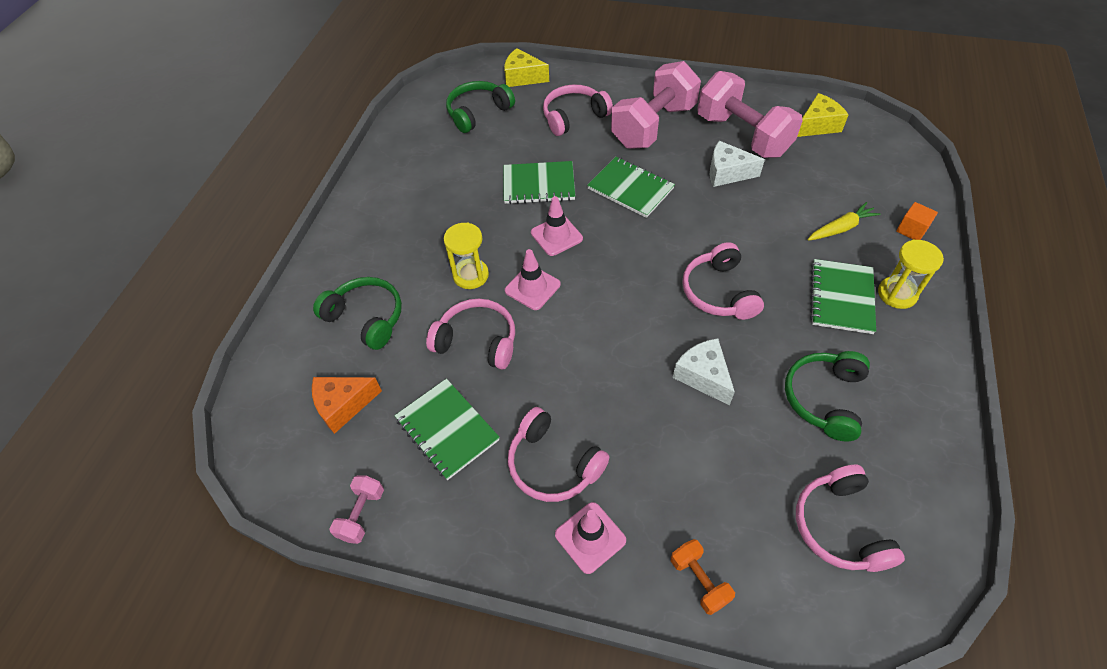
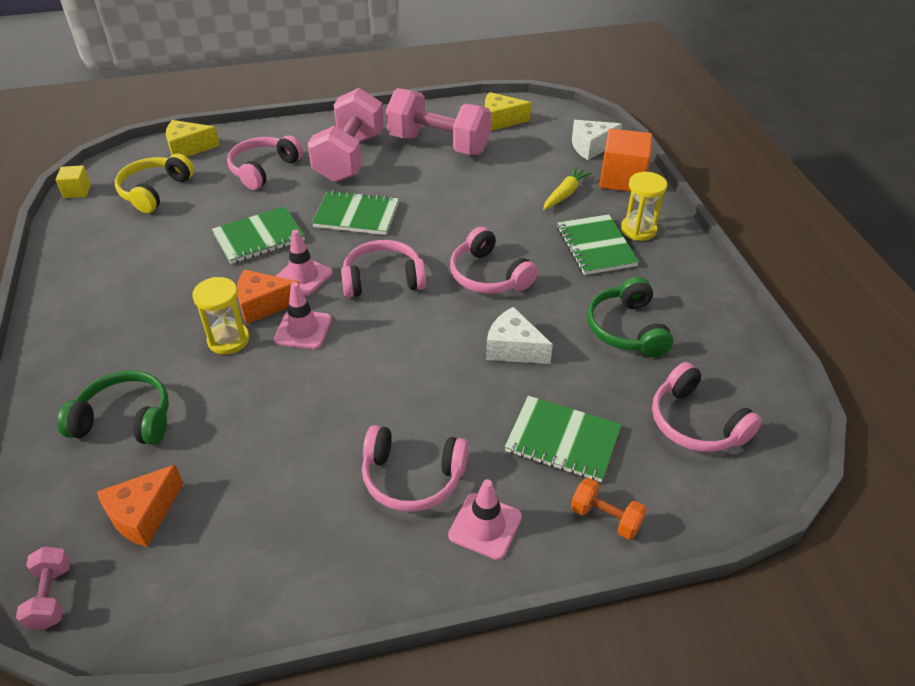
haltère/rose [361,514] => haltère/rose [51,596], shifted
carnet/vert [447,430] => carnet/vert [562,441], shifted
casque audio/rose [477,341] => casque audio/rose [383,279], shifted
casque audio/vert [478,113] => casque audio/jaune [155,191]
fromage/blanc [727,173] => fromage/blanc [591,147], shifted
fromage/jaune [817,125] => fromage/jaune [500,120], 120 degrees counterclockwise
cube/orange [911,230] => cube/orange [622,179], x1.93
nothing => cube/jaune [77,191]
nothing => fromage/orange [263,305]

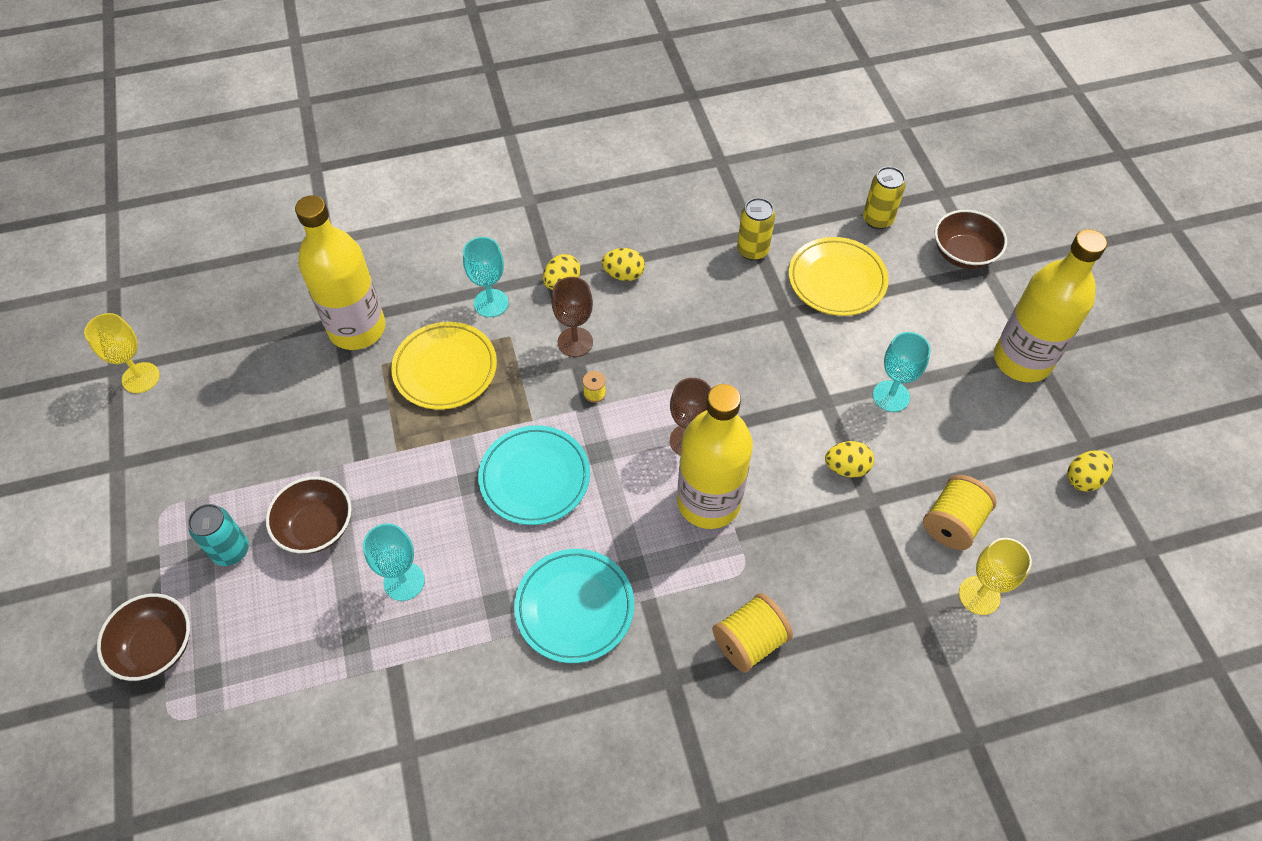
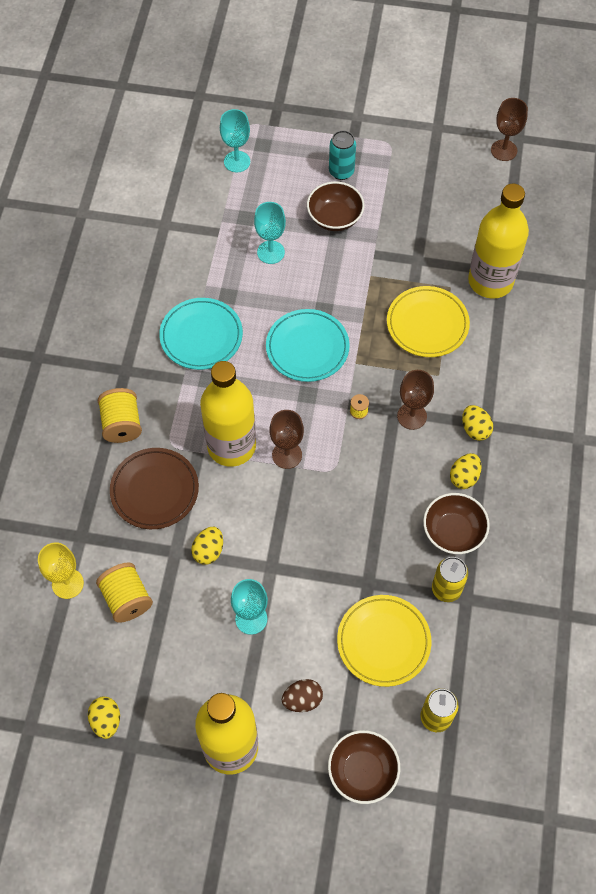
verre à pied/jaune [141,378] => verre à pied/marron [504,150]
bol/marron [156,646] => bol/marron [453,532], shifted
verre à pied/turquoise [491,303] => verre à pied/turquoise [237,161], shifted
nothing => assiette/marron [154,490]
nothing => œuf/marron [302,700]

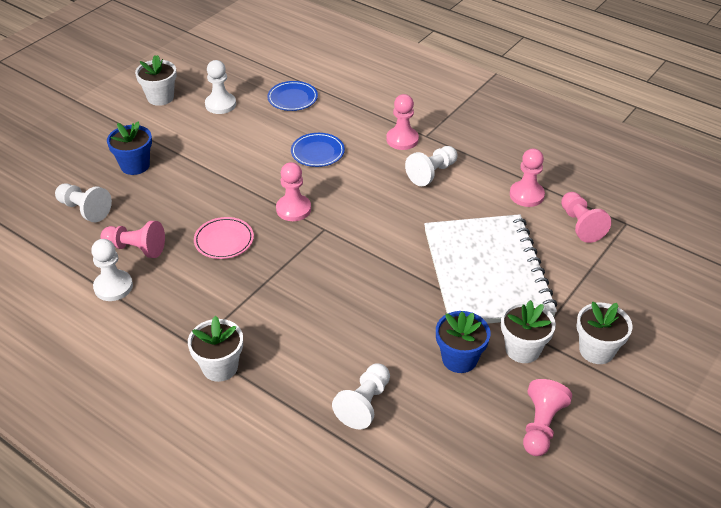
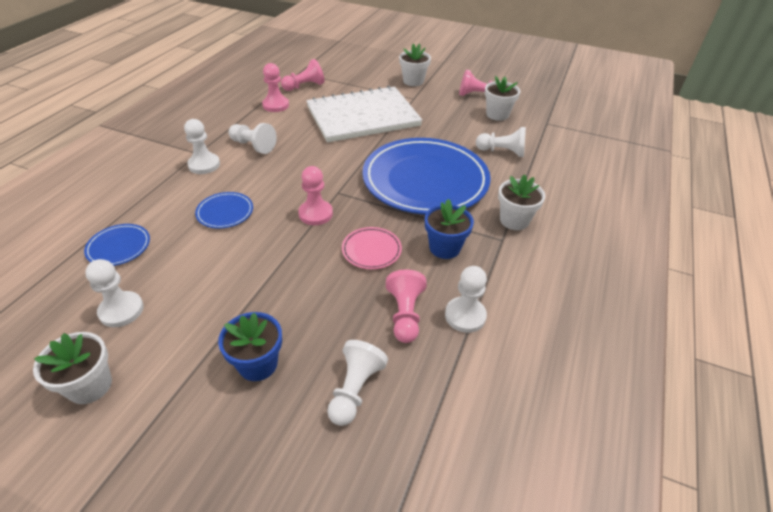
pion/rose [402,139] => pion/blanc [204,165]
pot de fleurs/bleu [459,359] => pot de fleurs/bleu [444,248], shifted
pot de fleurs/blanc [522,349] => pot de fleurs/blanc [497,114], shifted
nothing => assiette/bleu [425,180]

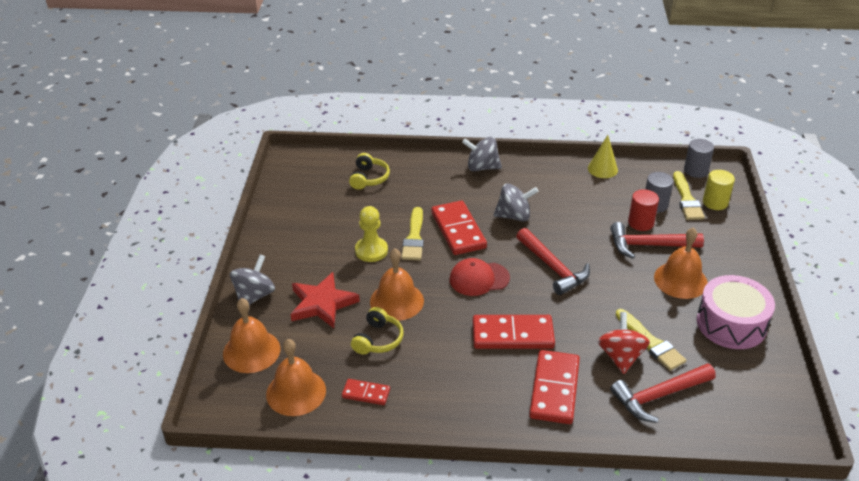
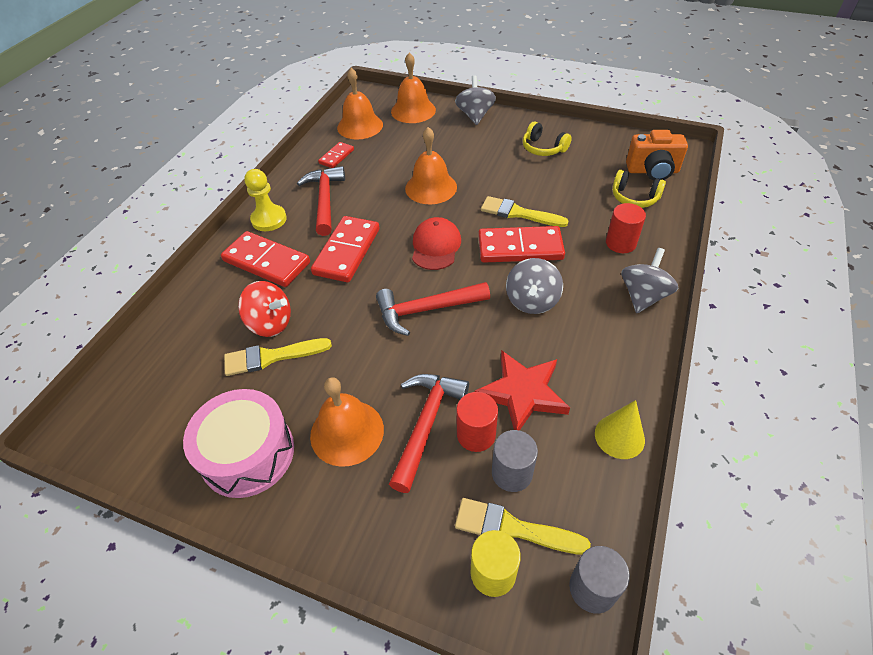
toupie/gris [254,295] => toupie/gris [475,115], 135 degrees counterclockwise
étoile/rouge [322,303] => étoile/rouge [522,393], shifted
casque audio/jaune [378,339] => casque audio/jaune [543,148], shifted
pion/jaune [371,251] => pion/jaune [269,219], shifted
marteau/rouge [659,396] => marteau/rouge [325,200], shifted
nothing => cylindre/rouge [620,243]
nothing => appareil photo/orange [652,171]

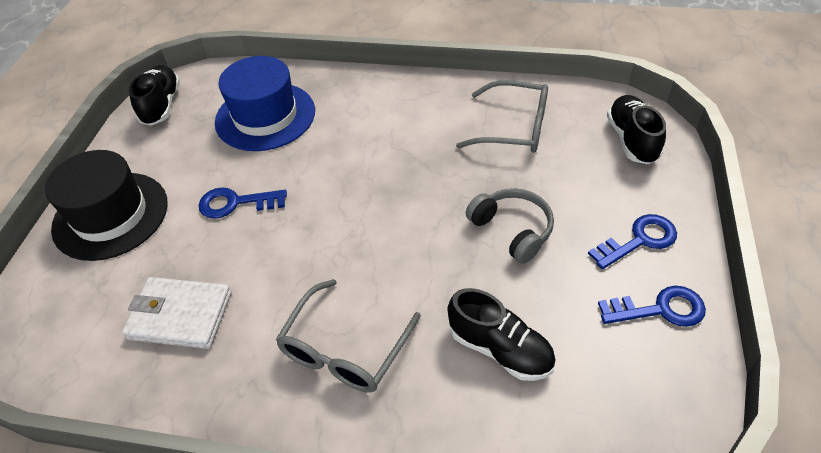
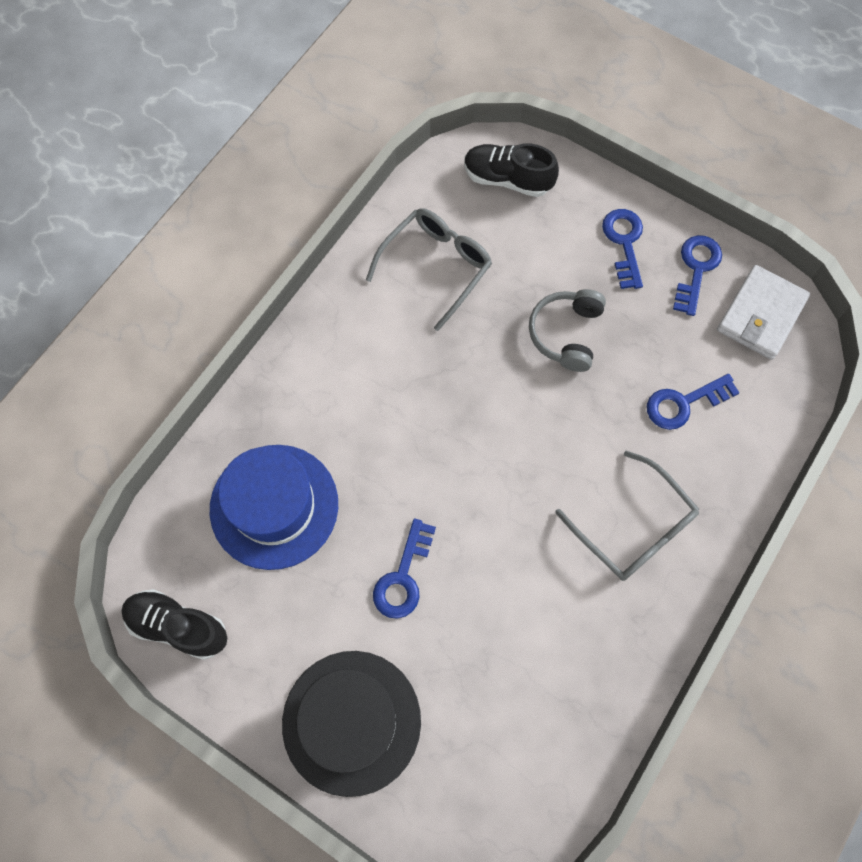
portefeuille/blanc [180,316] => portefeuille/blanc [761,315], shifted
chaussure/noir [500,349] => clé/bleu [684,403]
casque audio/gris [512,230] => casque audio/gris [566,334], 60 degrees counterclockwise

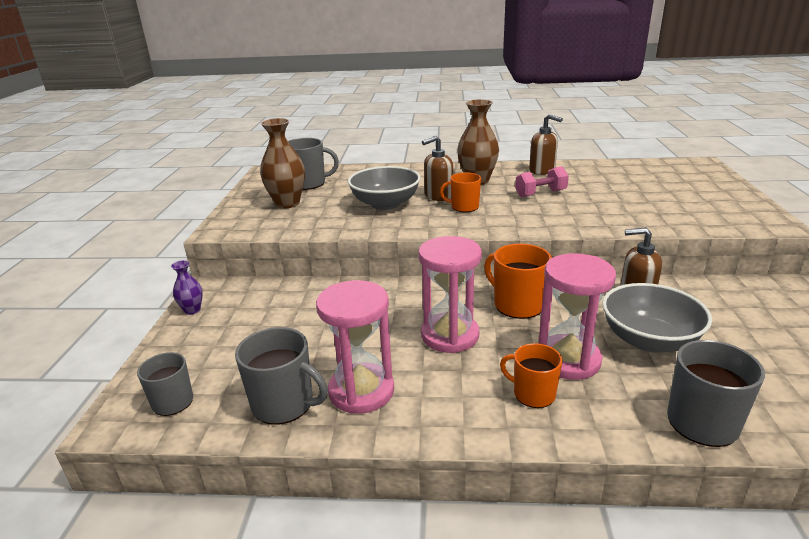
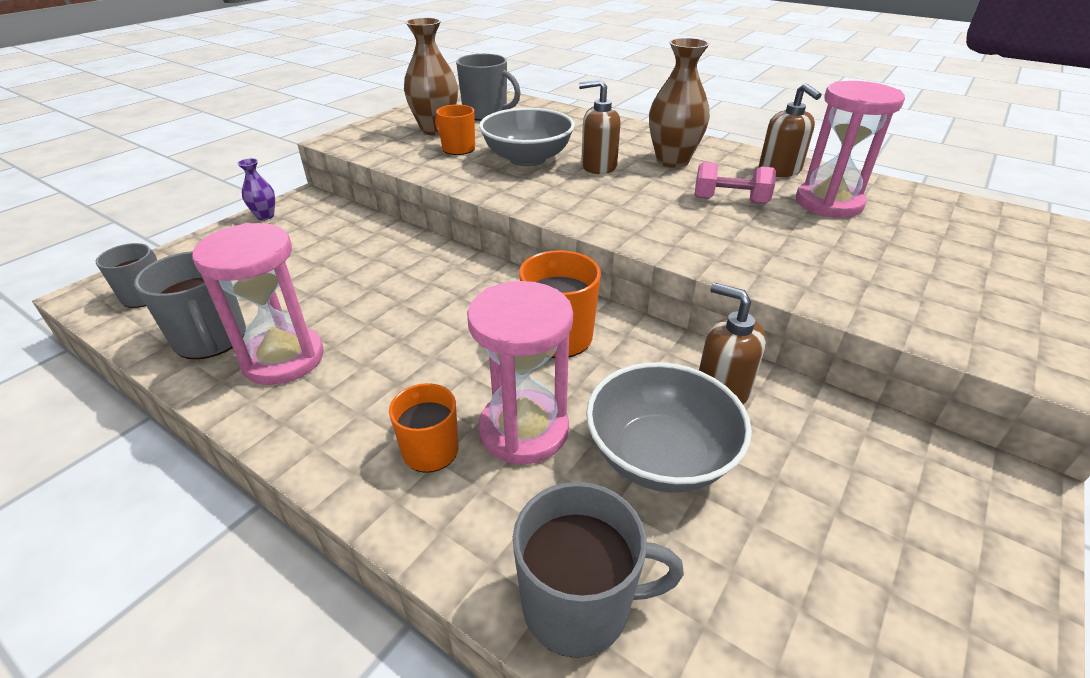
sablier/rose [450,335] => sablier/rose [828,203], shifted
tasse/orange [464,207] => tasse/orange [458,148], shifted

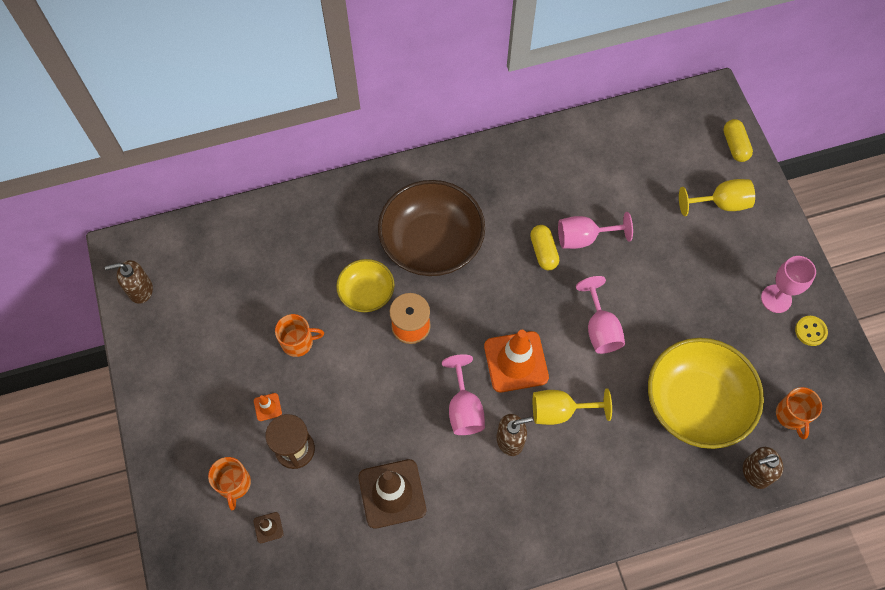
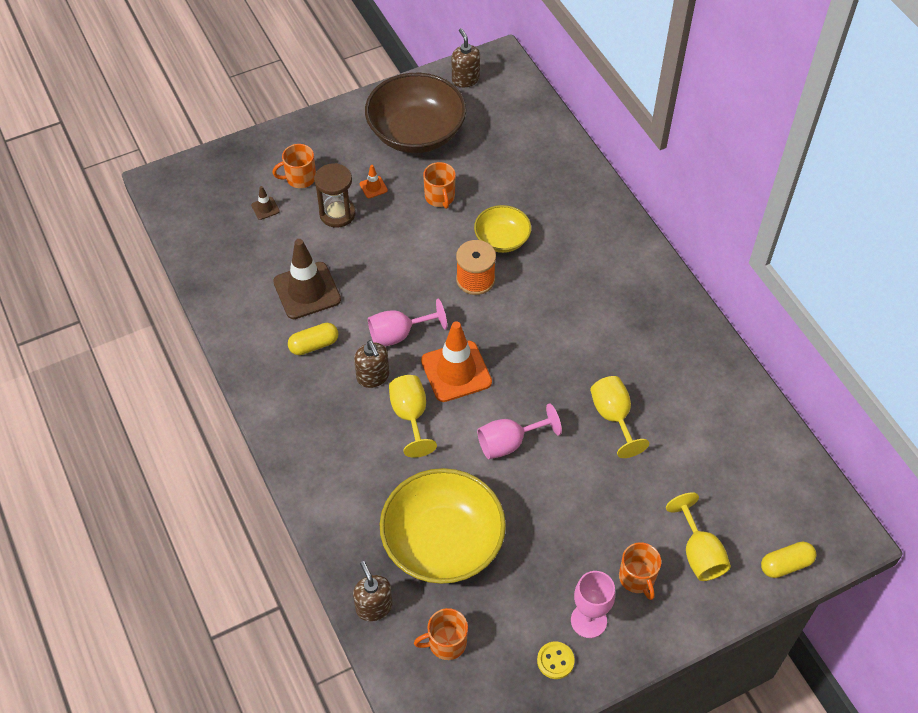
bol/marron [431,243] => bol/marron [416,133], shifted
gélule/jaune [543,252] => gélule/jaune [314,345], shifted
verre à pied/rose [584,238] => verre à pied/jaune [613,417]
nothing => tasse/orange [637,578]

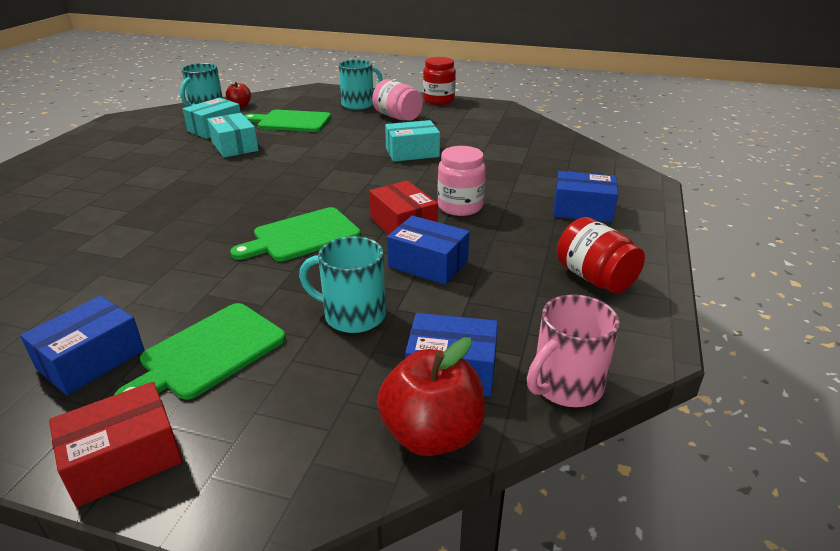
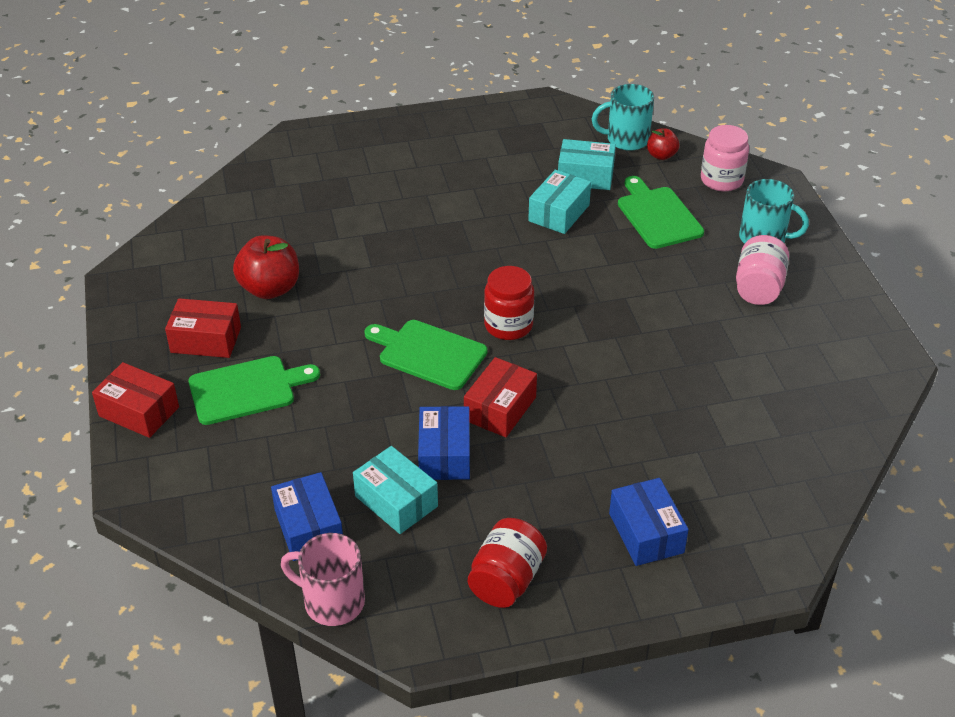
boîte/bleu [91,360] => boîte/rouge [206,340]
planche à découper/vert [208,352] => planche à découper/vert [247,390], 150 degrees clockwise
tasse/turquoise [352,315] => nothing
pomme/rouge [432,434] => pomme/rouge [270,289], shifted
boîte/turquoise [412,152] => boîte/turquoise [396,501], shifted
bocal/rouge [438,100] => bocal/rouge [508,325], shifted
bocal/rose [460,206] => bocal/rose [721,180], shifted

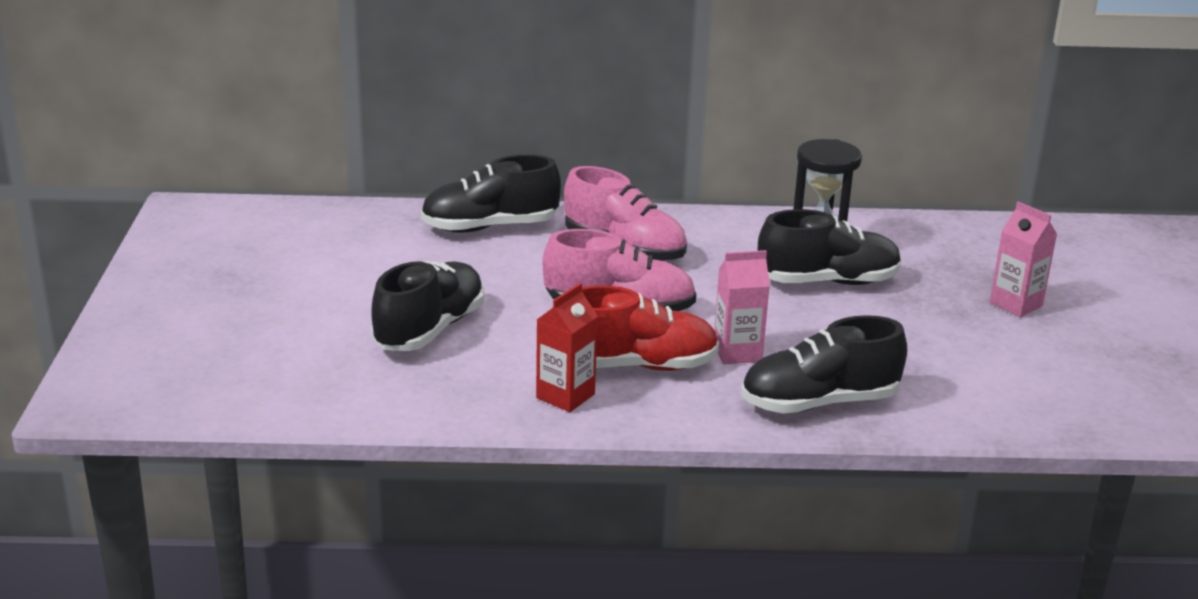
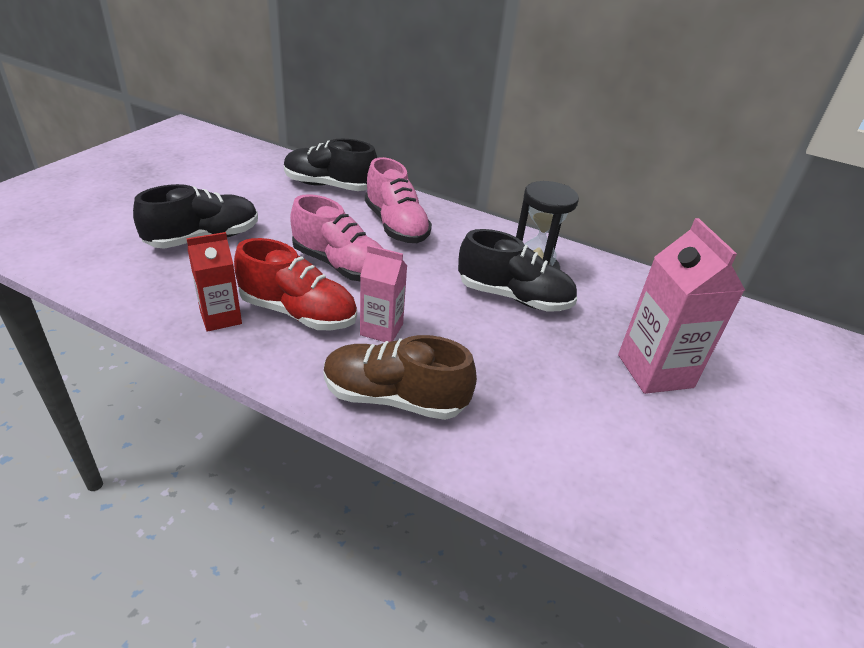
chaussure/noir [819,403] => chaussure/marron [394,398]
brique de lait/rose [1016,304] => brique de lait/rose [655,371], x1.63

